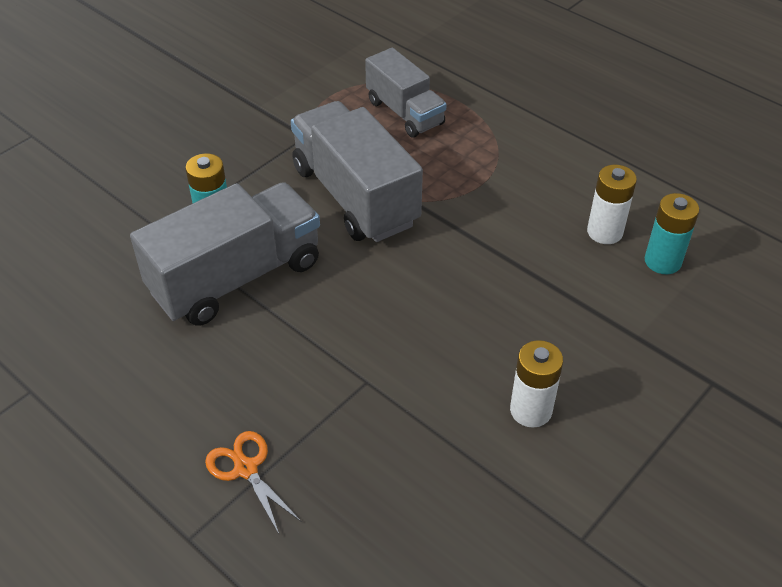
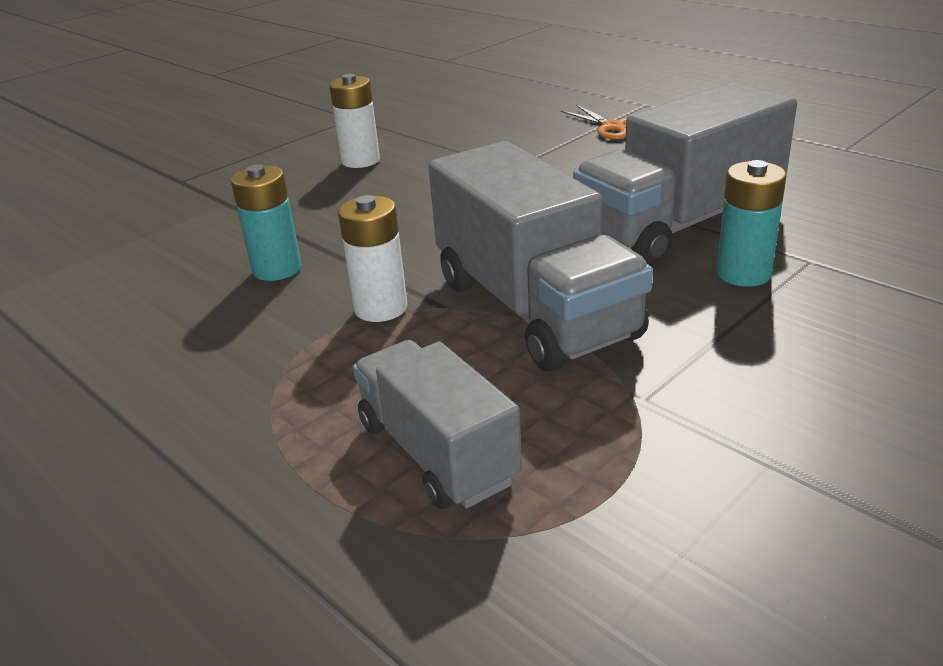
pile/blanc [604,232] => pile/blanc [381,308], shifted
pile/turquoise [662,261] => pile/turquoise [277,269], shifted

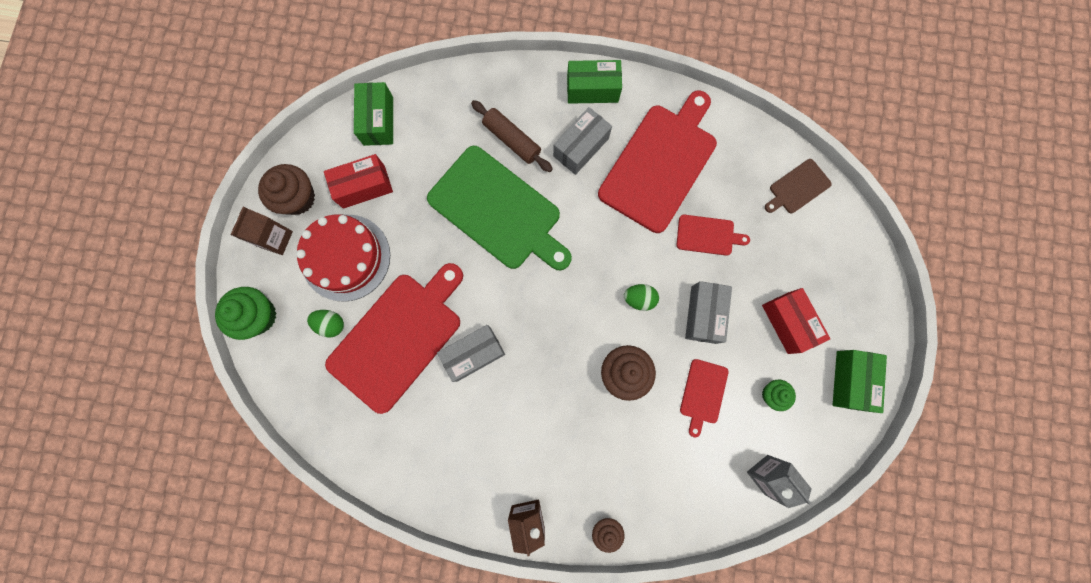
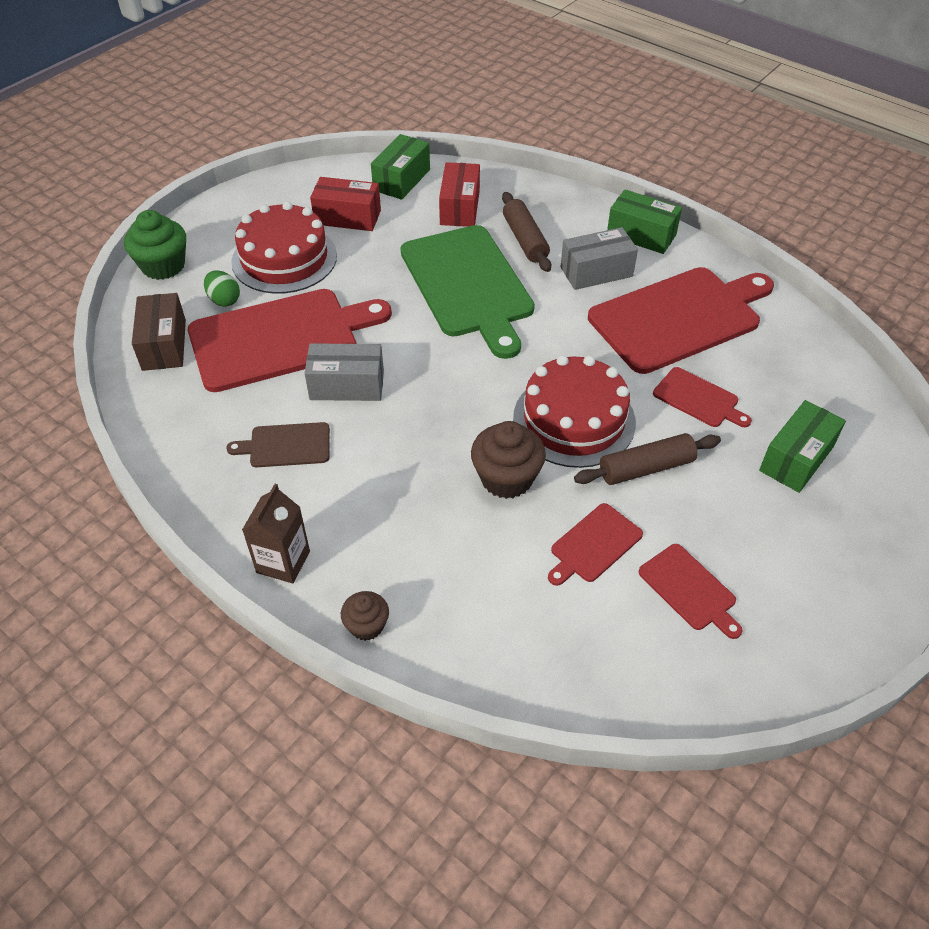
brique de lait/marron [276,239] => nothing
muffin/marron [297,198] => nothing
œuf/vert [639,299] => gâteau/rouge [574,420]
boîte/gris [703,314] => rouleau à pâtisserie/marron [646,468]
brique de lait/gris [766,474] => nothing
boîte/rouge [788,322] => boîte/rouge [460,208], shifted
muffin/vert [772,394] => planche à découper/rouge [689,589]
planche à découper/marron [797,187] => planche à découper/marron [286,445], shifted
boîte/vert [850,380] => boîte/vert [796,459], shifted
nothing => boîte/marron [164,345]

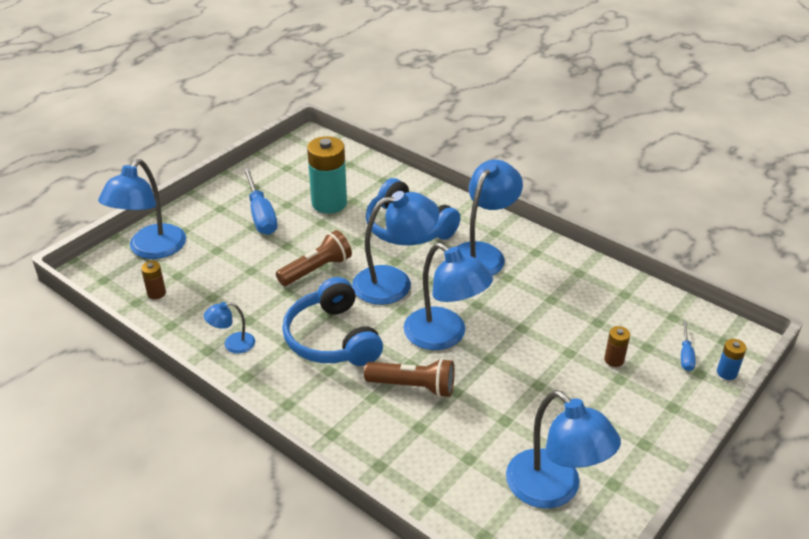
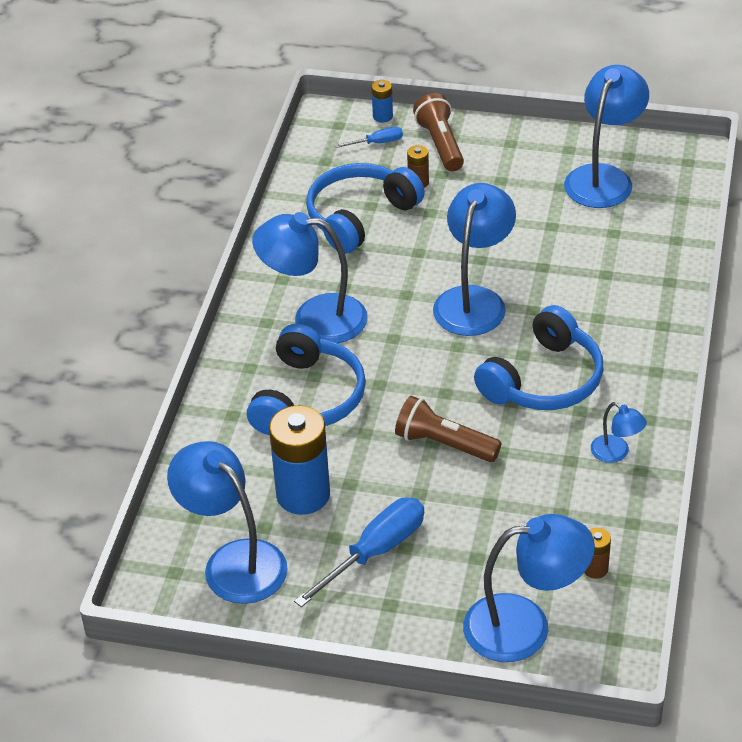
pile/turquoise [329,203] => pile/bleu [303,495]
lampe/bleu [394,283] => lampe/bleu [233,561], shifted
lampe de poche/marron [413,386] => lampe de poche/marron [440,144], shifted
nothing => casque audio/bleu [360,217]

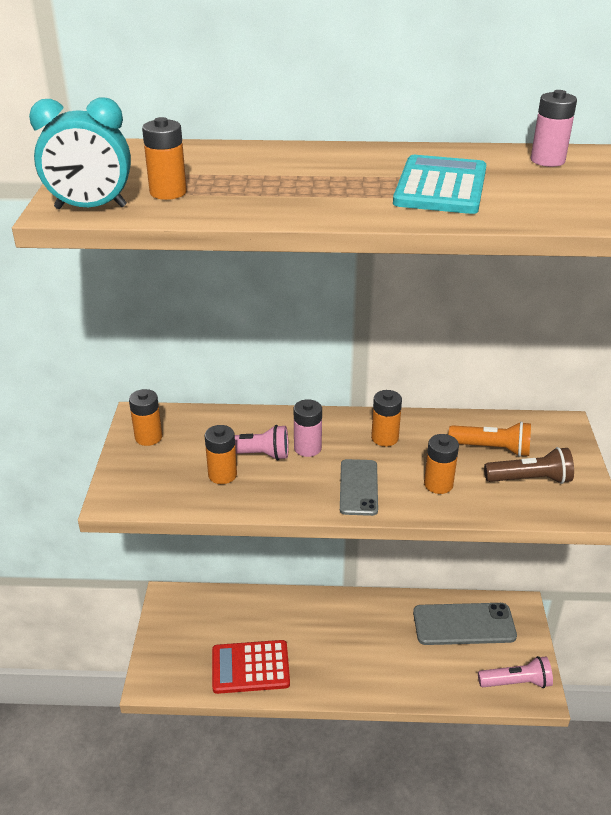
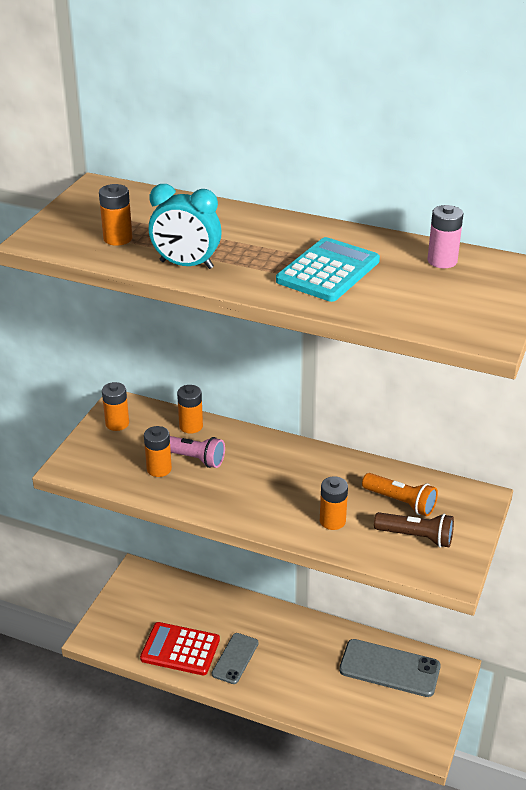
réveil/turquoise [91,207] => réveil/turquoise [186,265], shifted
pile/rose [307,448] => nothing
téléphone/gris [358,487] => téléphone/gris [235,658], shifted
pile/orange [384,438] => pile/orange [191,426], shifted
lampe de poche/rose [516,682] => nothing

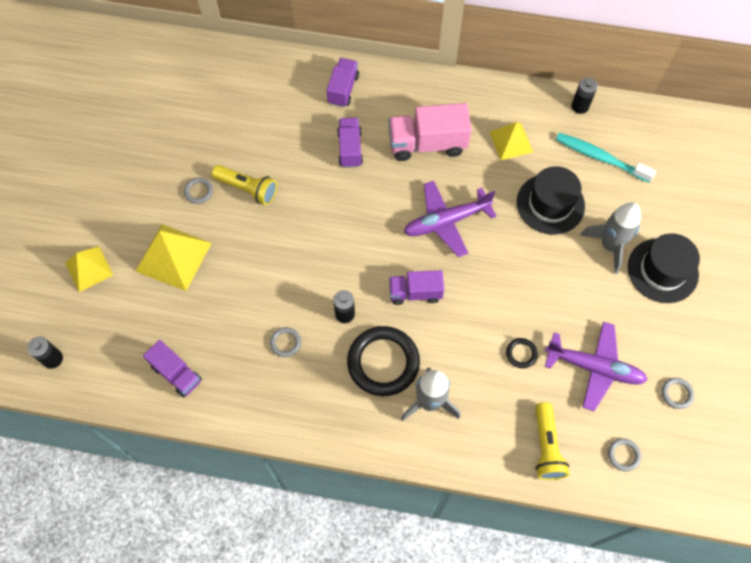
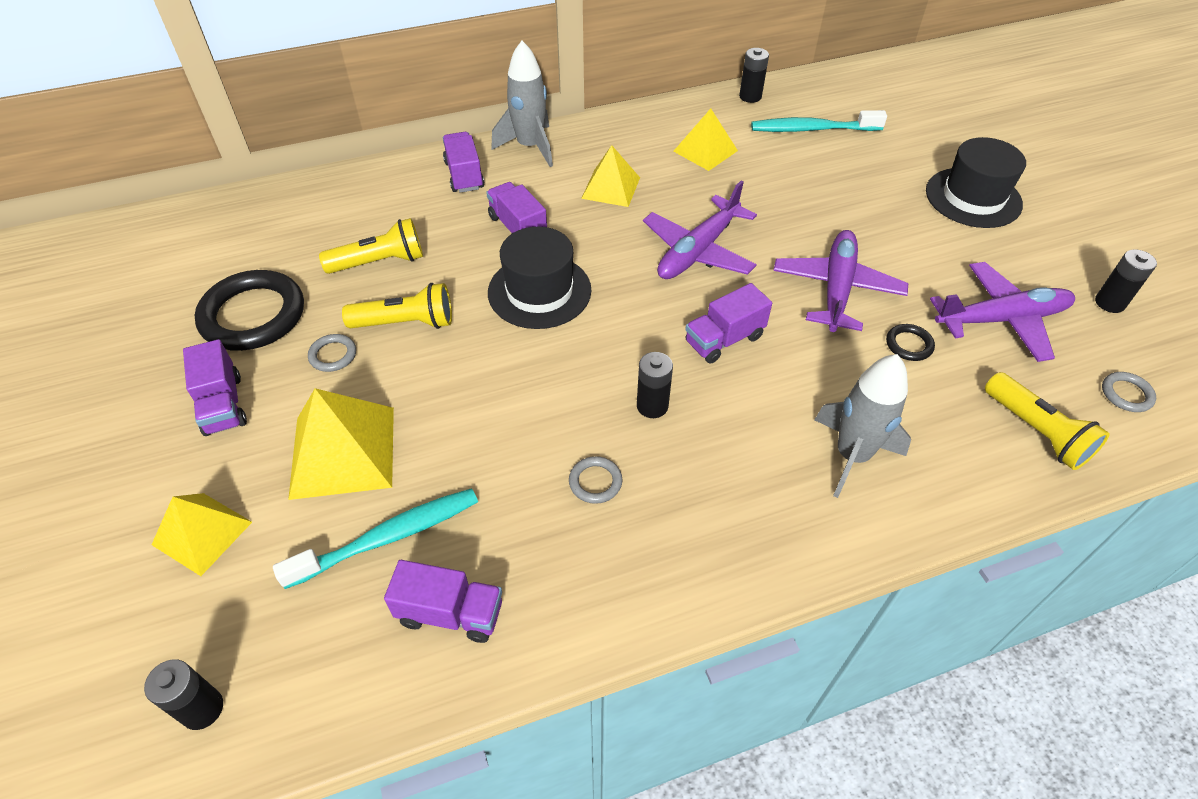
anneau/noir [383,362] => anneau/noir [253,315], shifted
camion/rose [427,144] => pyramide/jaune [611,187]
chapeau/noir [550,204] => chapeau/noir [539,291], shifted
fusée/gris [609,246] => fusée/gris [530,147], shifted
anneau/gris [676,394] => pile/noir [1109,303]
nothing => camion/violet [223,404]
nothing => brosse à dents/turquoise [388,537]
nothing => lampe de poche/jaune [379,262]
nothing => avion/violet [836,289]

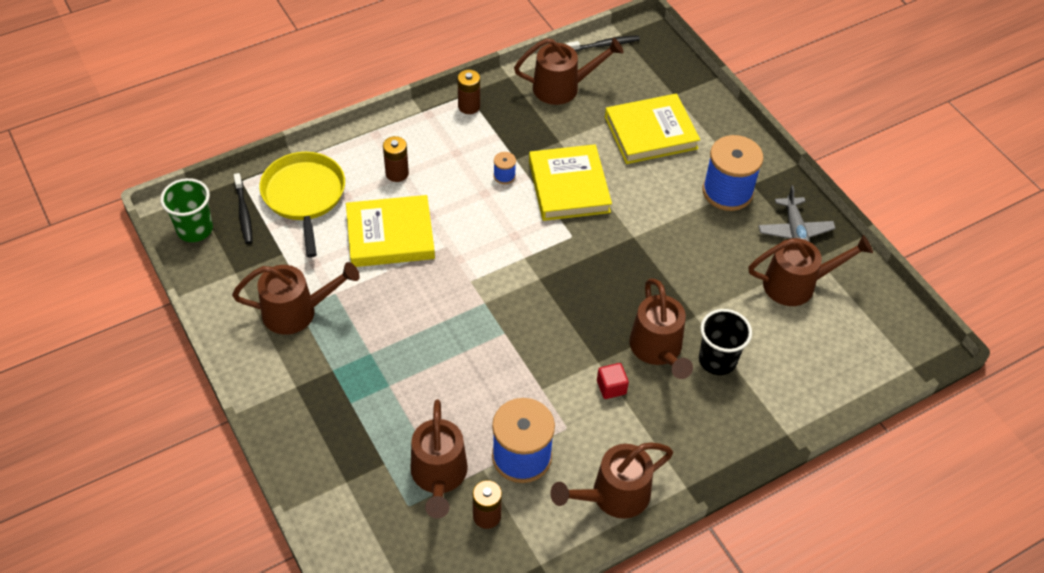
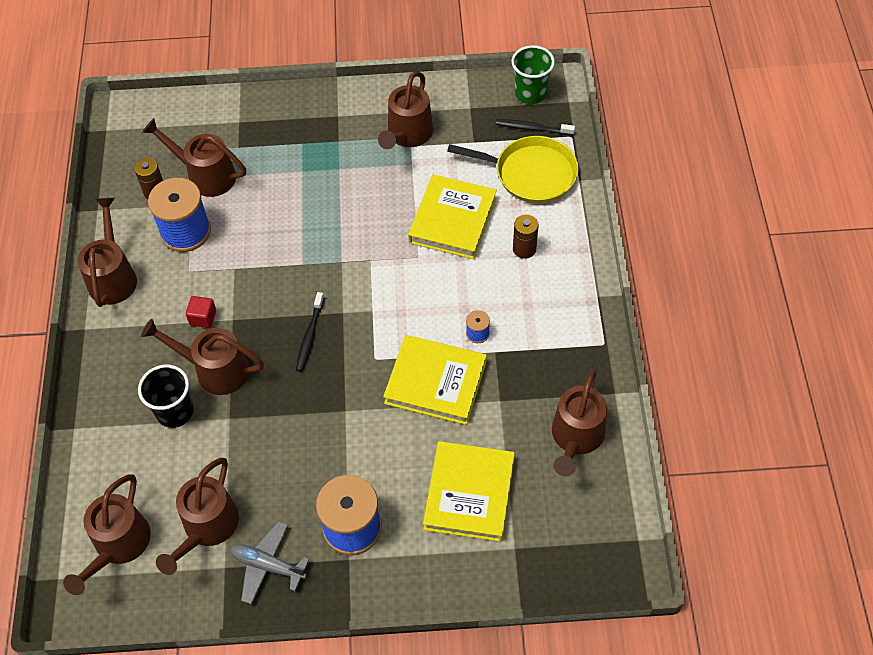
pile/marron [469,106] => nothing
brosse à dents/noir [604,45] => brosse à dents/noir [310,336], shifted
nothing => arrosoir/marron [118,546]

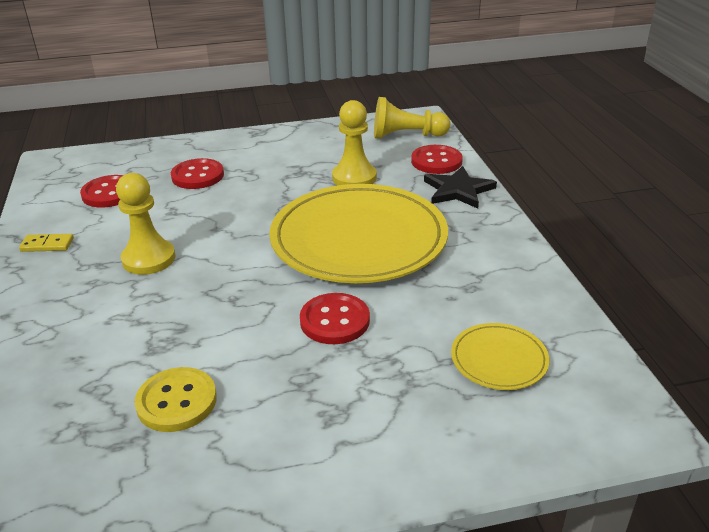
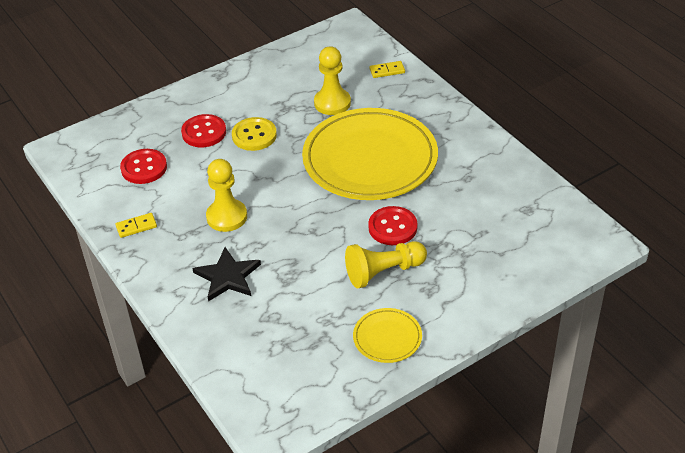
bouton/jaune [176,401] => bouton/jaune [254,135], shifted
pion/jaune [406,136] => pion/jaune [383,272], shifted
bouton/rouge [436,161] => domino/jaune [387,71]
étoile/noir [458,190] => étoile/noir [228,276], shifted
assiette/jaune [499,359] => assiette/jaune [387,338], shifted

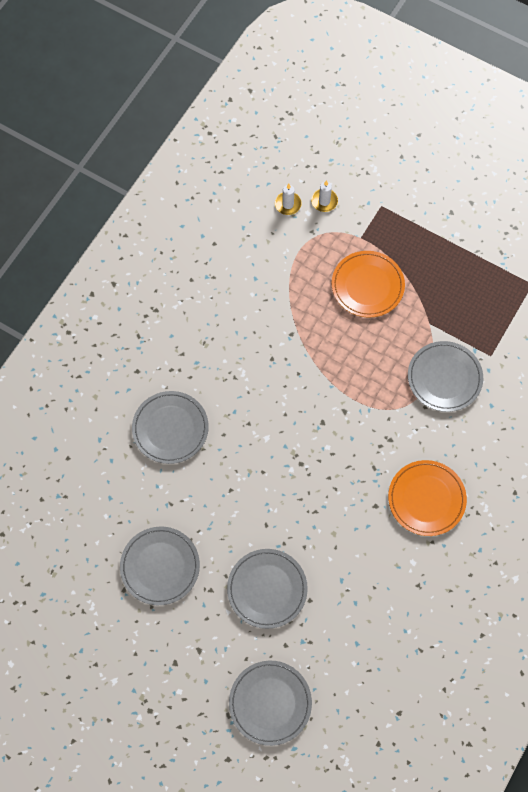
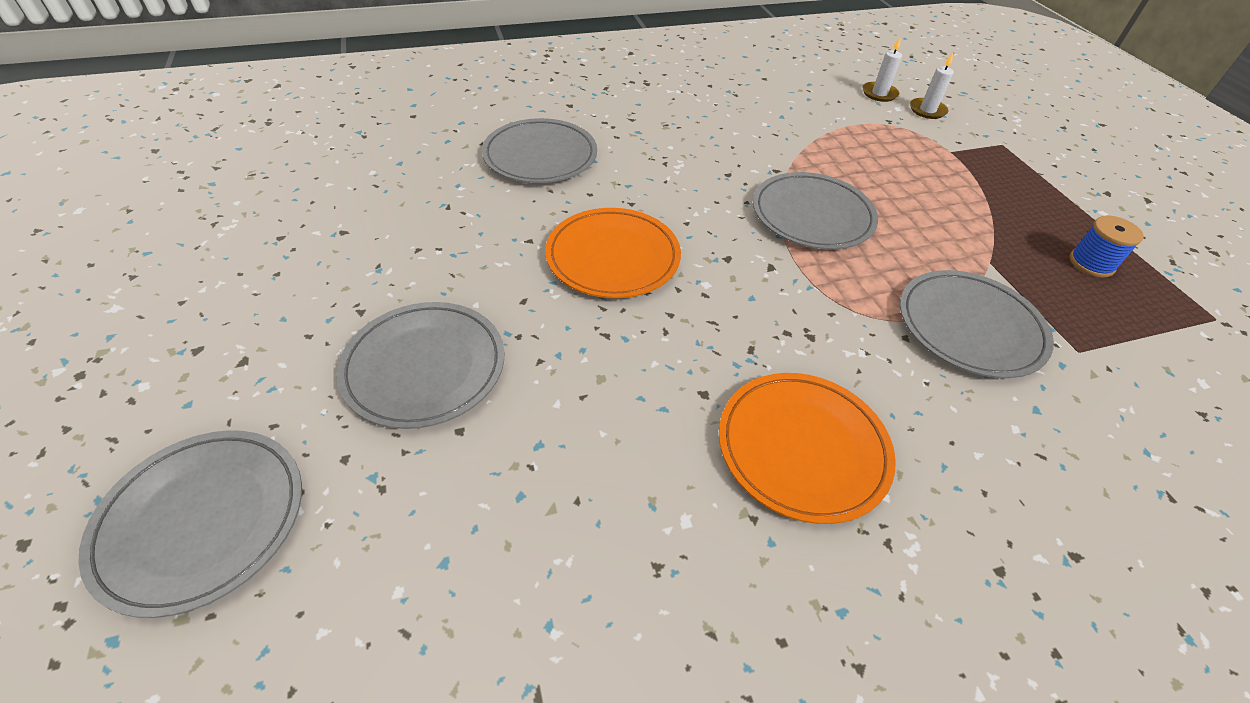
assiette/gris [160,566] => assiette/gris [812,215], shifted
assiette/orange [367,286] => assiette/orange [613,257], shifted
nothing => bobine/bleu [1091,263]

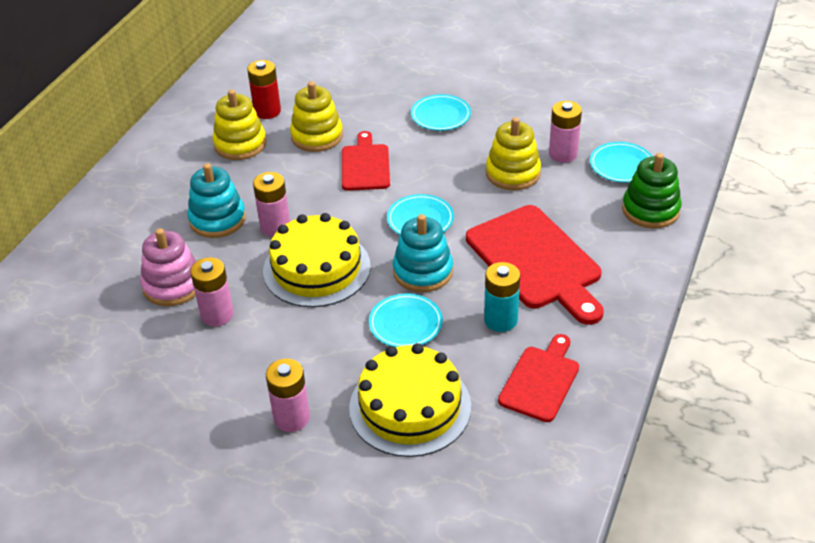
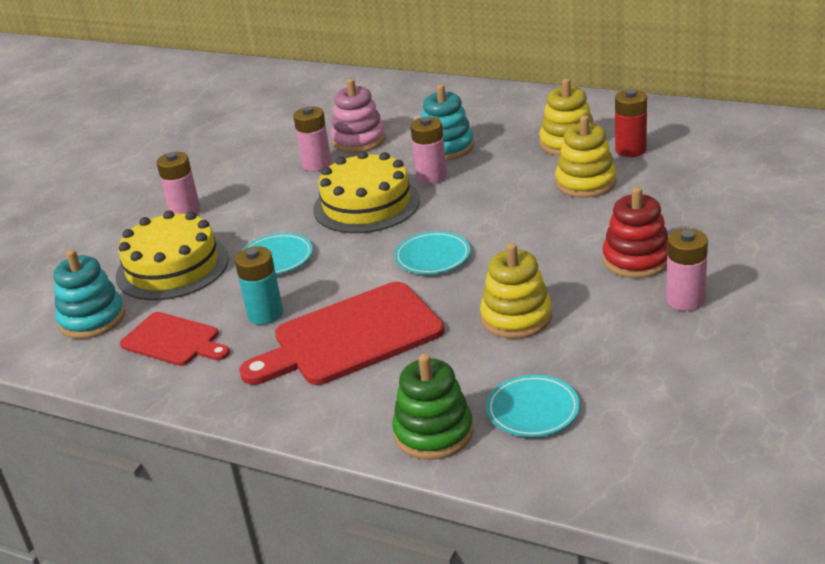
planche à découper/rouge [365,165] => nothing
jouet à empiler/turquoise [423,271] => jouet à empiler/turquoise [92,319], shifted
assiette/turquoise [440,116] => jouet à empiler/rouge [636,260]
pile/rose [563,154] => pile/rose [685,300], shifted

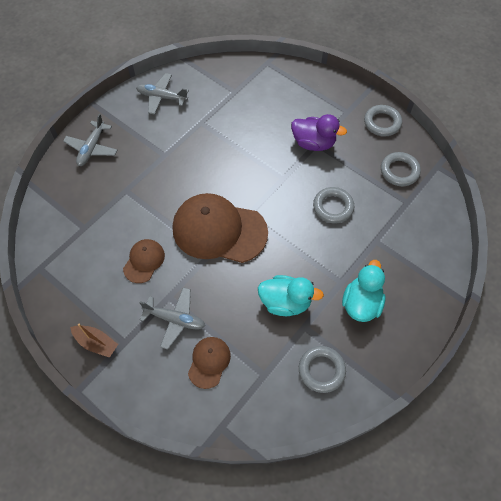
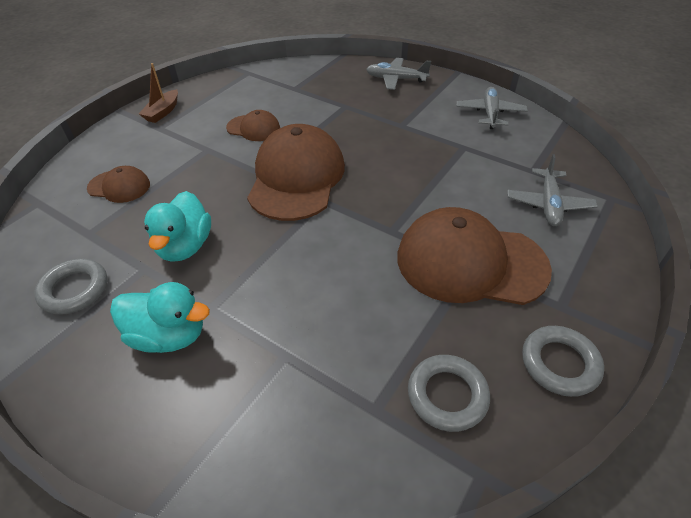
avion/gris [175,319] => avion/gris [548,204], shifted
canard/violet [313,143] => casquette/marron [470,262]
anneau/gris [333,207] => nothing

